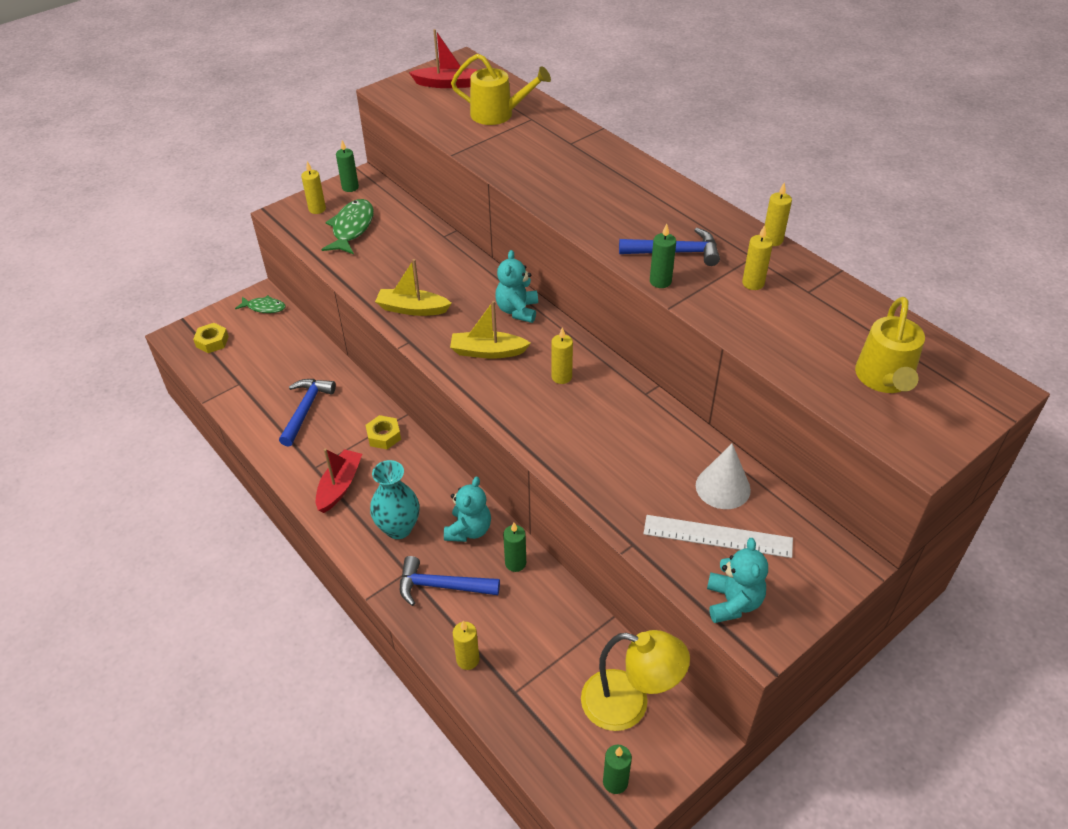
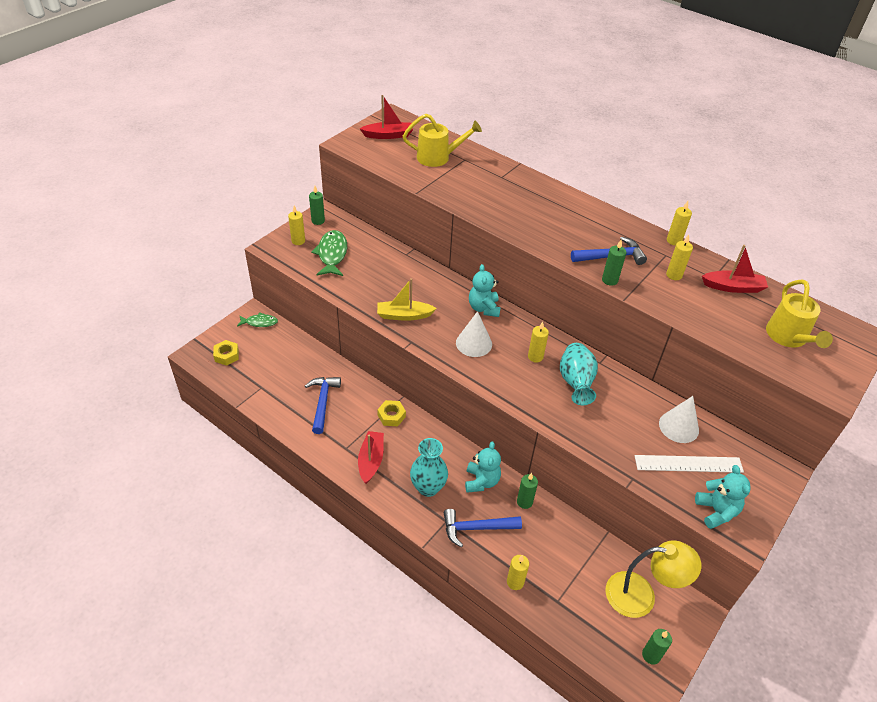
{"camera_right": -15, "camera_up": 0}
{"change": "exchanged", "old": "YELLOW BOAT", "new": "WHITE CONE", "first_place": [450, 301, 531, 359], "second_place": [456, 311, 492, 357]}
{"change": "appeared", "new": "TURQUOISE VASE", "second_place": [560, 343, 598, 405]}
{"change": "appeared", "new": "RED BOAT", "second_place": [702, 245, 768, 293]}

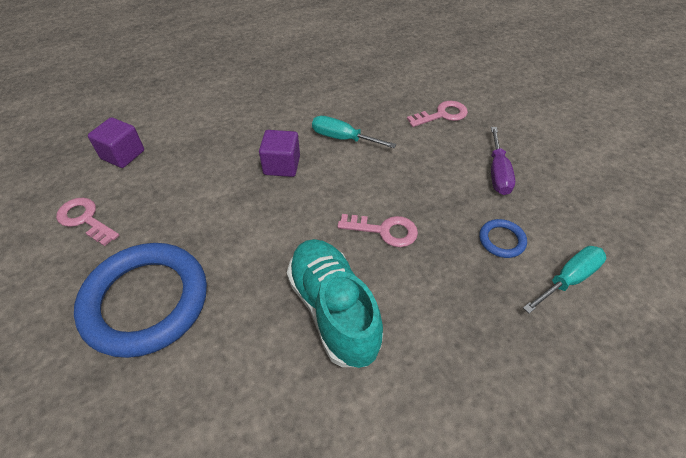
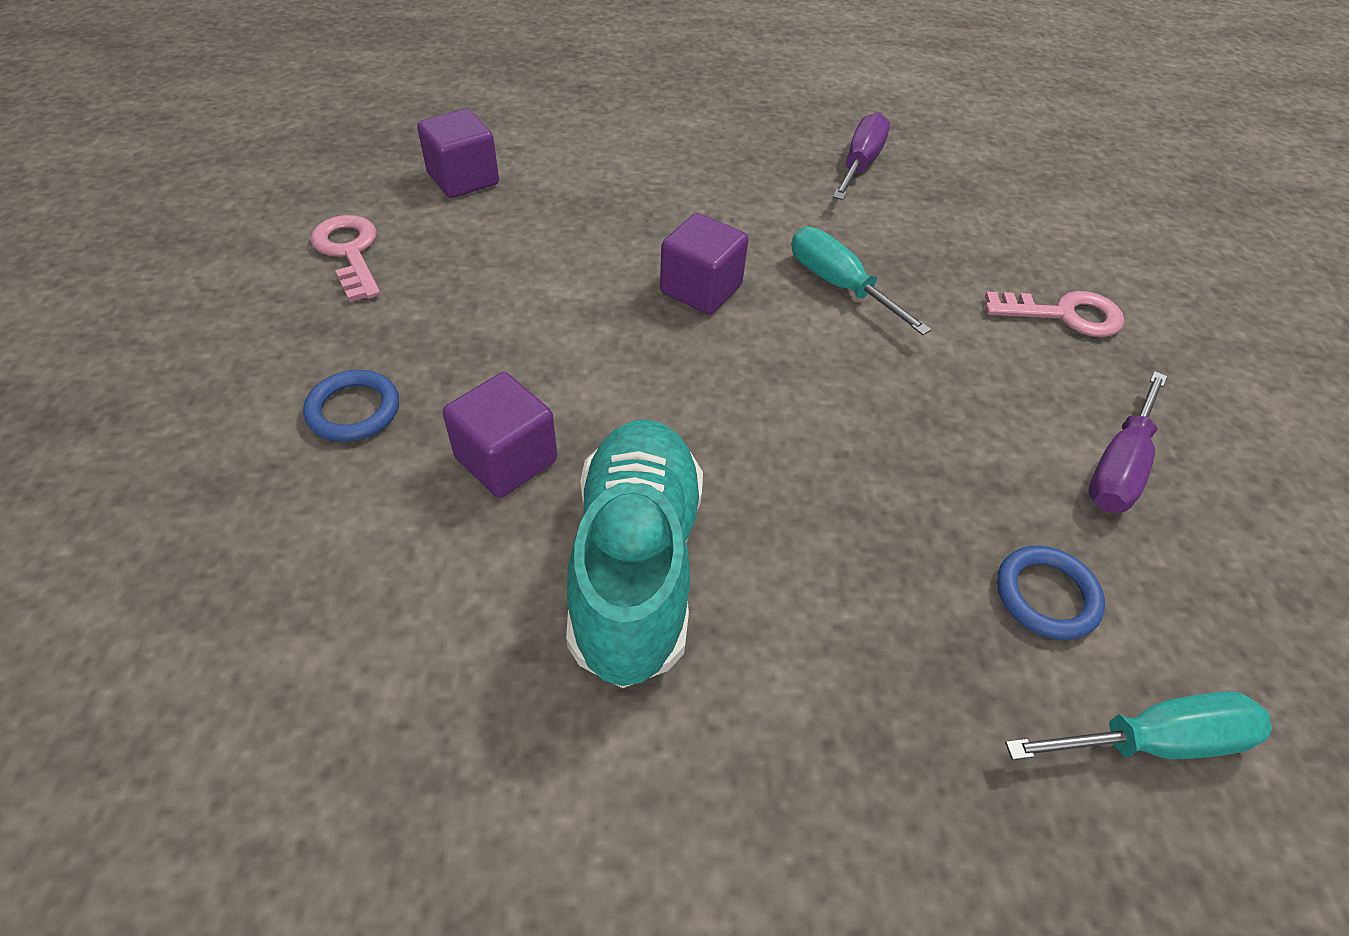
{"camera_right": 25, "camera_up": 0}
{"change": "size", "old": "BLUE RING", "first_place": [74, 243, 207, 358], "second_place": [303, 370, 399, 442], "factor": 0.41}
{"change": "appeared", "new": "PURPLE CUBE", "second_place": [443, 372, 557, 498]}
{"change": "appeared", "new": "PURPLE SCREWDRIVER", "second_place": [833, 112, 890, 200]}
{"change": "missing", "old": "PINK KEY", "first_place": [337, 214, 418, 247]}

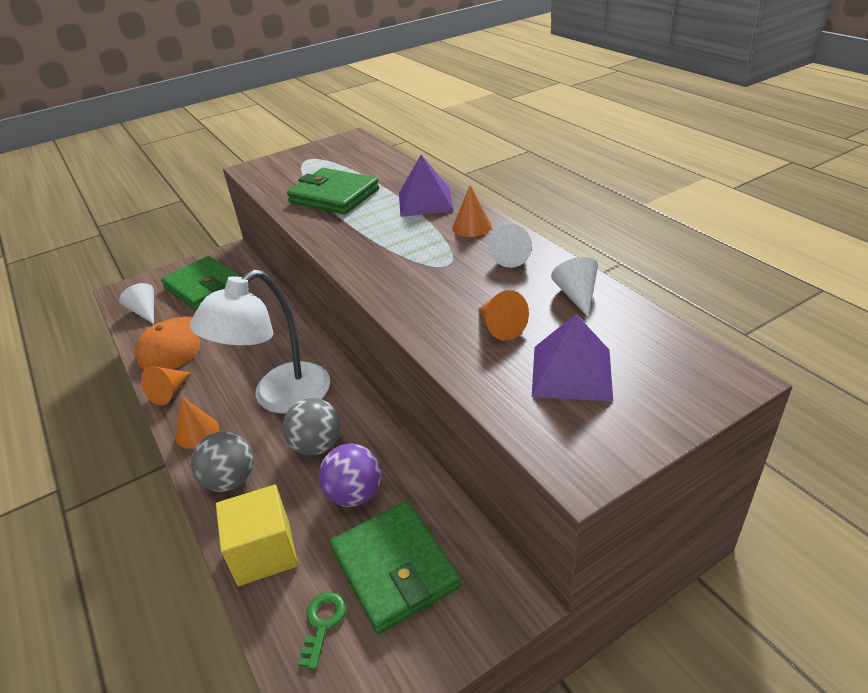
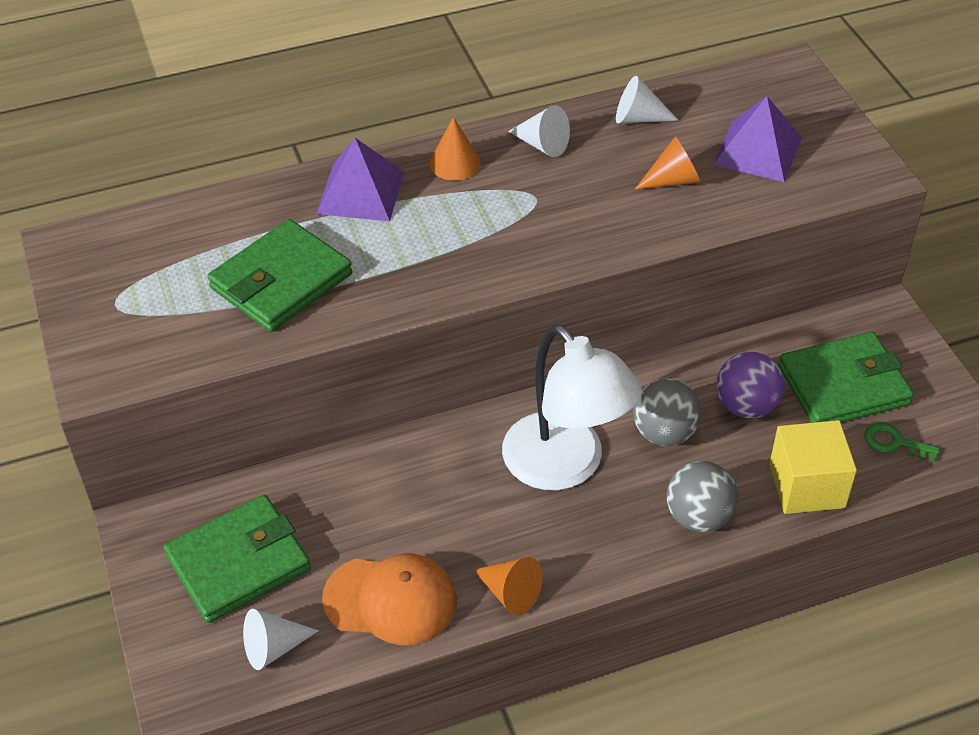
{"camera_right": -80, "camera_up": 10}
{"change": "missing", "old": "ORANGE CONE", "first_place": [175, 396, 219, 449]}

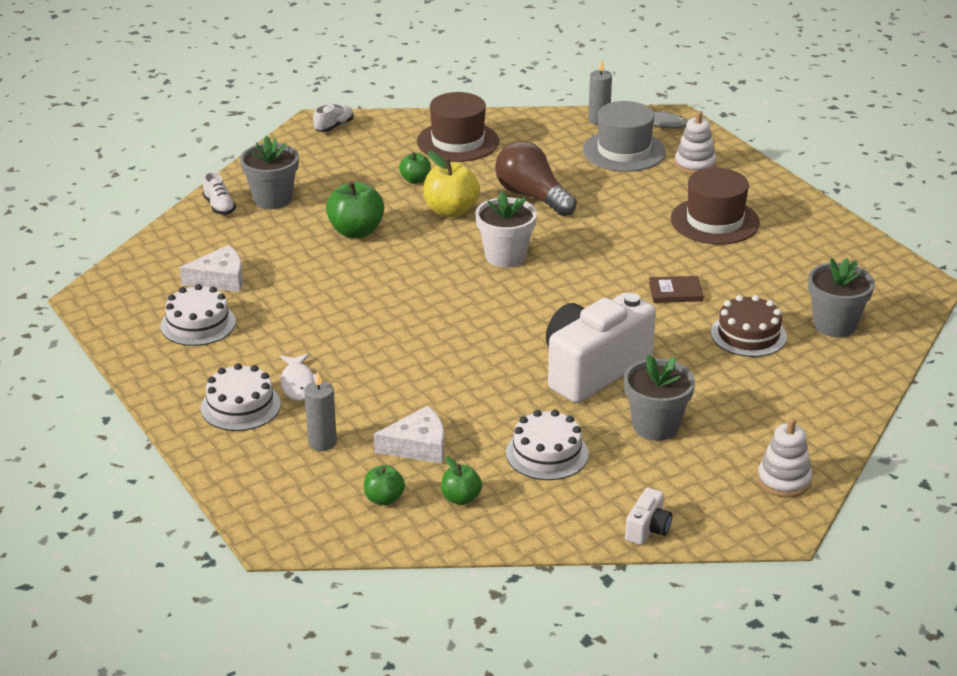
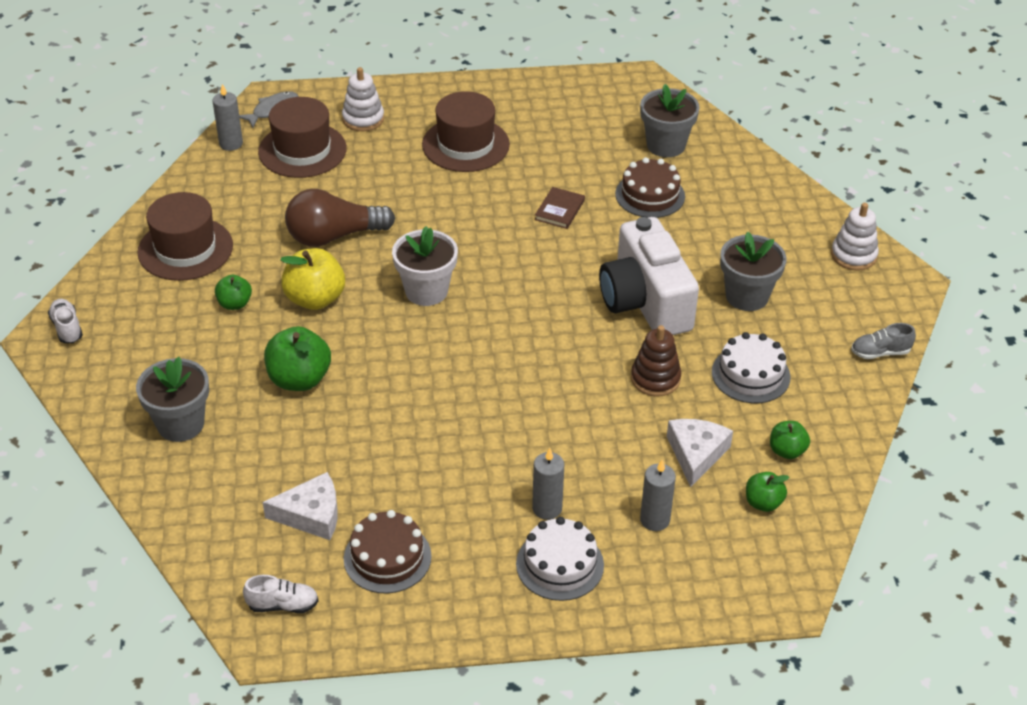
{"camera_right": -65, "camera_up": 10}
{"change": "relocated", "old": "WHITE SHOE", "first_place": [203, 172, 236, 215], "second_place": [243, 575, 319, 613]}
{"change": "colour", "old": "GREY HAT", "new": "BROWN HAT", "first_place": [583, 101, 666, 172], "second_place": [258, 97, 347, 178]}
{"change": "spun", "old": "WHITE CHEESE", "first_place": [179, 245, 243, 292], "second_place": [263, 472, 338, 540], "degrees": 75}
{"change": "colour", "old": "WHITE CAKE", "new": "BROWN CAKE", "first_place": [160, 284, 236, 346], "second_place": [344, 510, 432, 594]}
{"change": "exchanged", "old": "WHITE FISH", "new": "GREY CANDLE", "first_place": [280, 353, 322, 401], "second_place": [532, 448, 564, 520]}
{"change": "appeared", "new": "BROWN STACKING TOY", "second_place": [631, 325, 681, 396]}
{"change": "exchanged", "old": "WHITE CAMERA", "new": "GREY SHOE", "first_place": [625, 488, 672, 545], "second_place": [851, 323, 916, 359]}

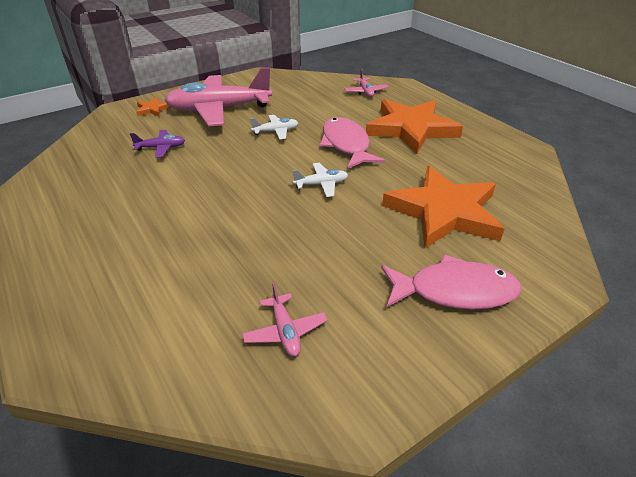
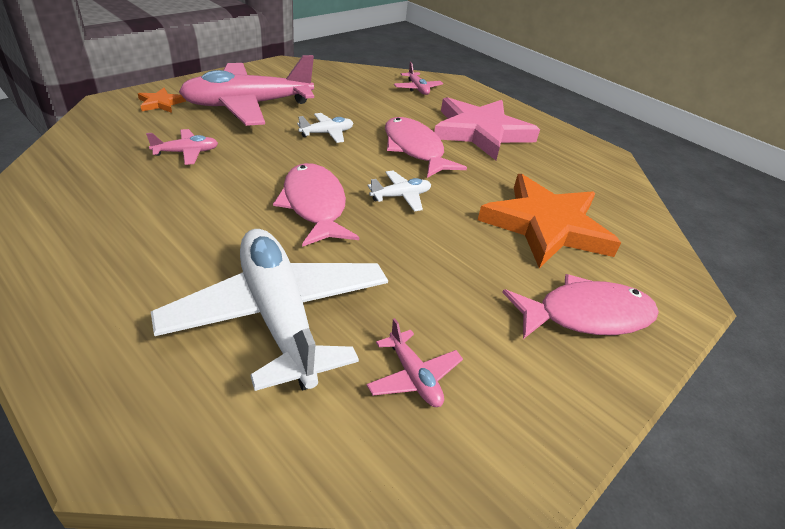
{"camera_right": -15, "camera_up": 0}
{"change": "colour", "old": "PURPLE PLANE", "new": "PINK PLANE", "first_place": [130, 130, 185, 158], "second_place": [146, 129, 218, 165]}
{"change": "appeared", "new": "WHITE PLANE", "second_place": [151, 229, 388, 391]}
{"change": "appeared", "new": "PINK FISH", "second_place": [273, 163, 359, 247]}
{"change": "colour", "old": "ORANGE STAR", "new": "PINK STAR", "first_place": [366, 99, 463, 154], "second_place": [434, 97, 540, 160]}

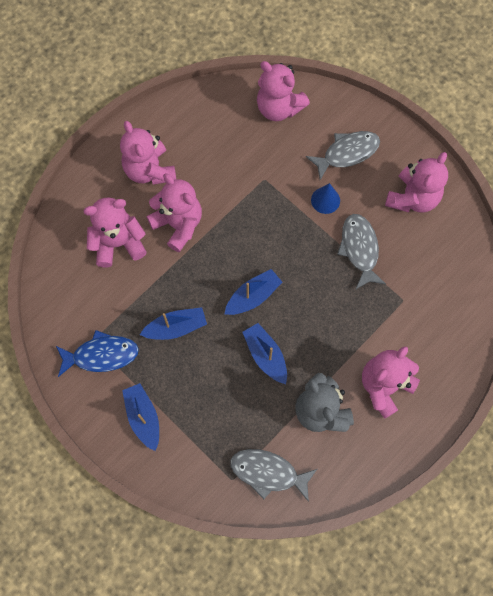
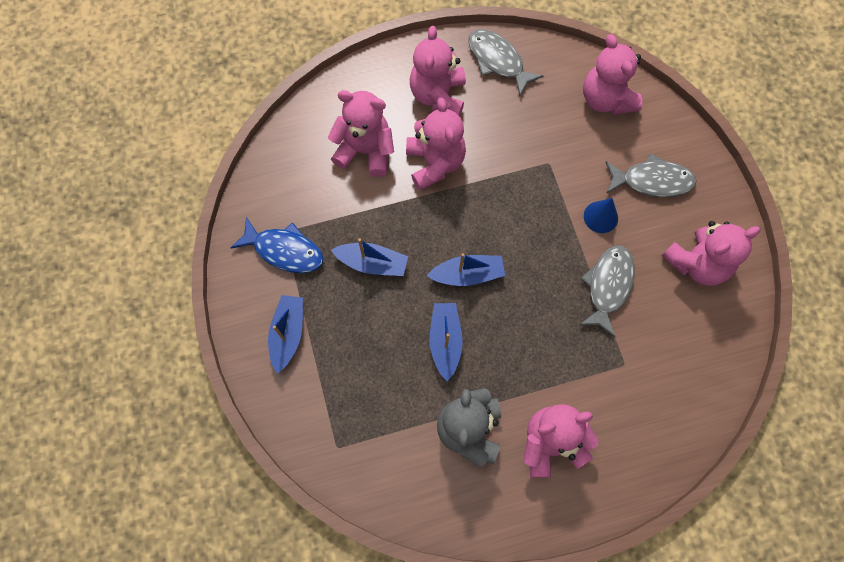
{"camera_right": 30, "camera_up": 0}
{"change": "relocated", "old": "GREY FISH", "first_place": [230, 449, 317, 502], "second_place": [468, 30, 543, 96]}

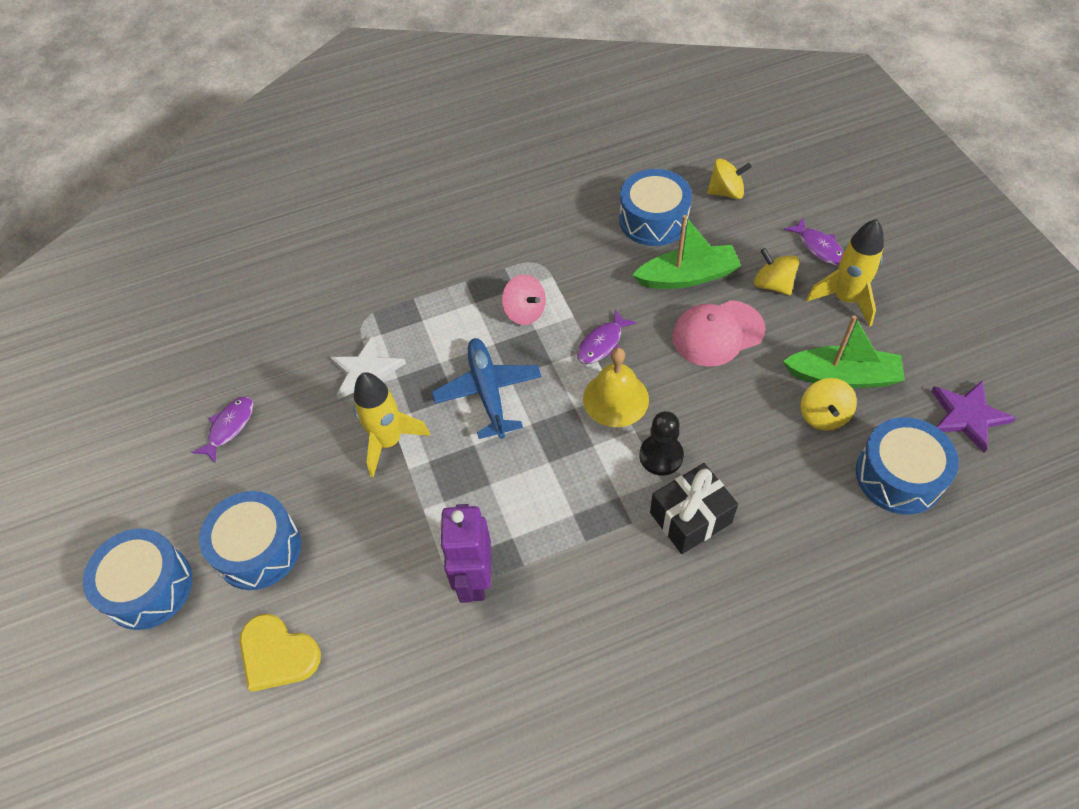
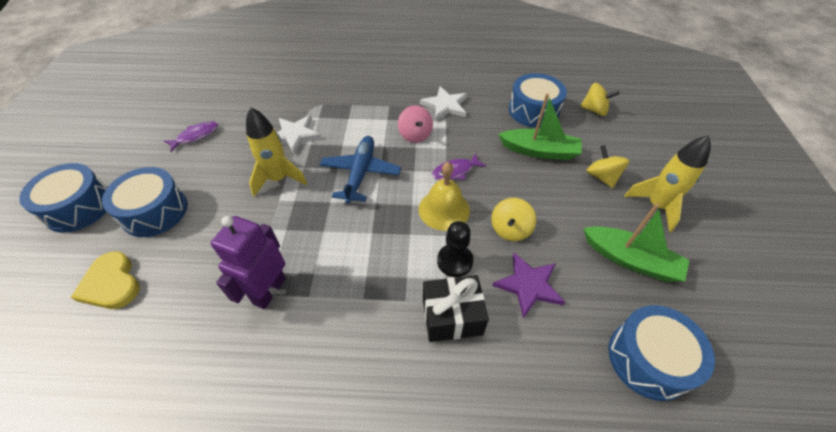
{"camera_right": 20, "camera_up": -5}
{"change": "appeared", "new": "WHITE STAR", "second_place": [420, 86, 468, 121]}
{"change": "relocated", "old": "YELLOW SPINNING TOP", "first_place": [801, 378, 857, 431], "second_place": [491, 198, 536, 241]}
{"change": "relocated", "old": "PURPLE STAR", "first_place": [931, 381, 1016, 453], "second_place": [493, 253, 565, 318]}
{"change": "missing", "old": "PINK CAP", "first_place": [672, 300, 766, 366]}
{"change": "missing", "old": "PURPLE FISH", "first_place": [784, 218, 844, 266]}

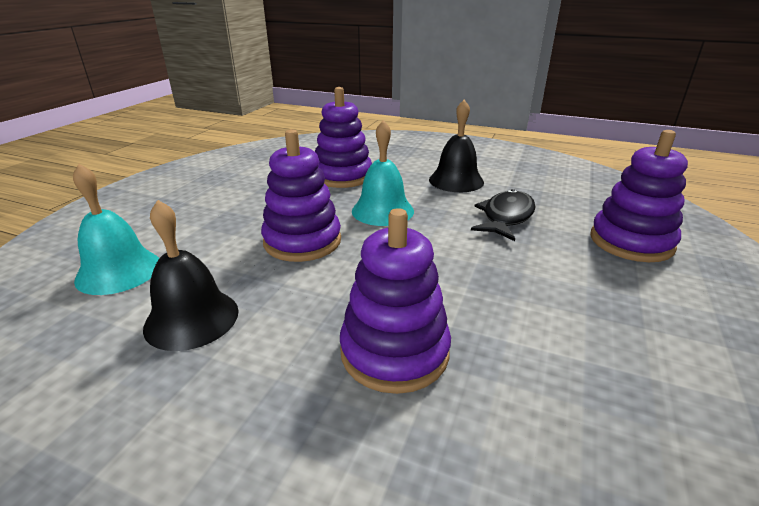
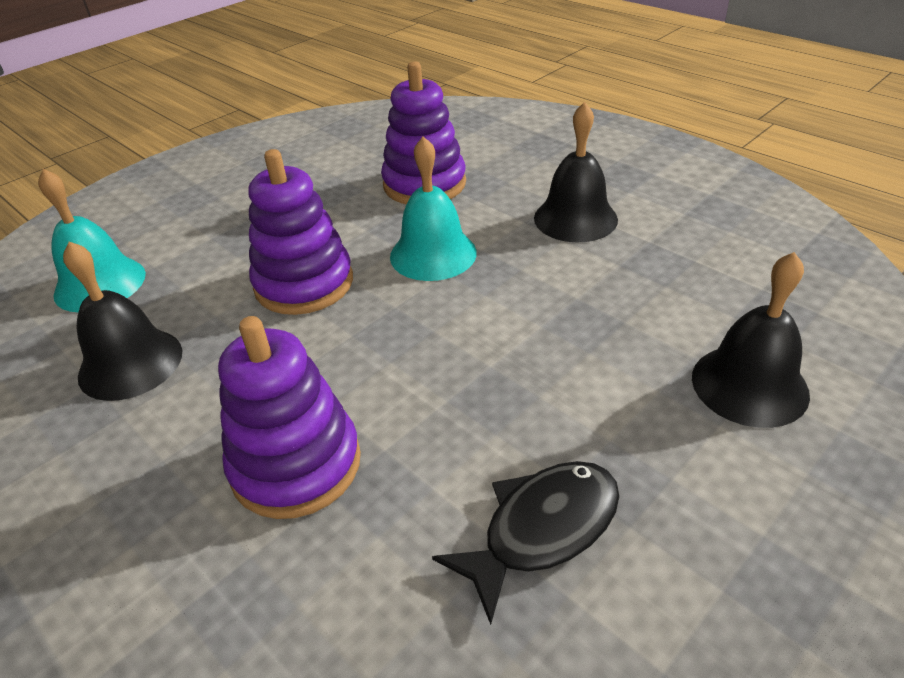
{"camera_right": 25, "camera_up": 10}
{"change": "relocated", "old": "BLACK FISH", "first_place": [471, 189, 536, 241], "second_place": [432, 461, 620, 625]}
{"change": "exchanged", "old": "PURPLE STACKING TOY", "new": "BLACK BELL", "first_place": [590, 130, 688, 262], "second_place": [692, 252, 810, 428]}

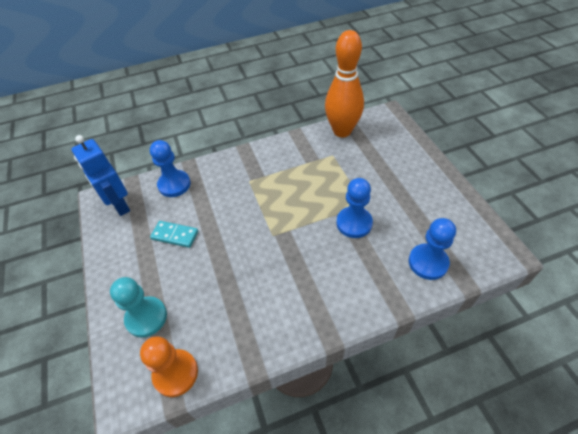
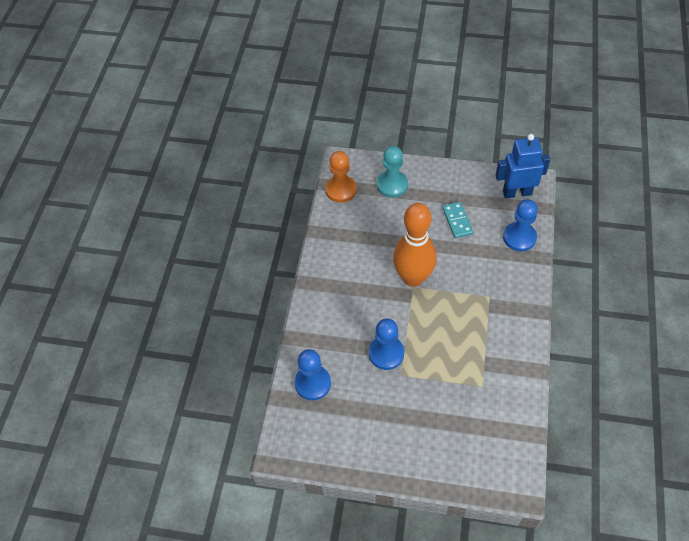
{"camera_right": 120, "camera_up": 5}
{"change": "relocated", "old": "ORANGE BOWLING PIN", "first_place": [325, 30, 364, 137], "second_place": [393, 203, 437, 287]}
{"change": "spun", "old": "TURQUOISE DOMINO", "first_place": [150, 221, 198, 248], "second_place": [443, 202, 473, 238], "degrees": -60}

